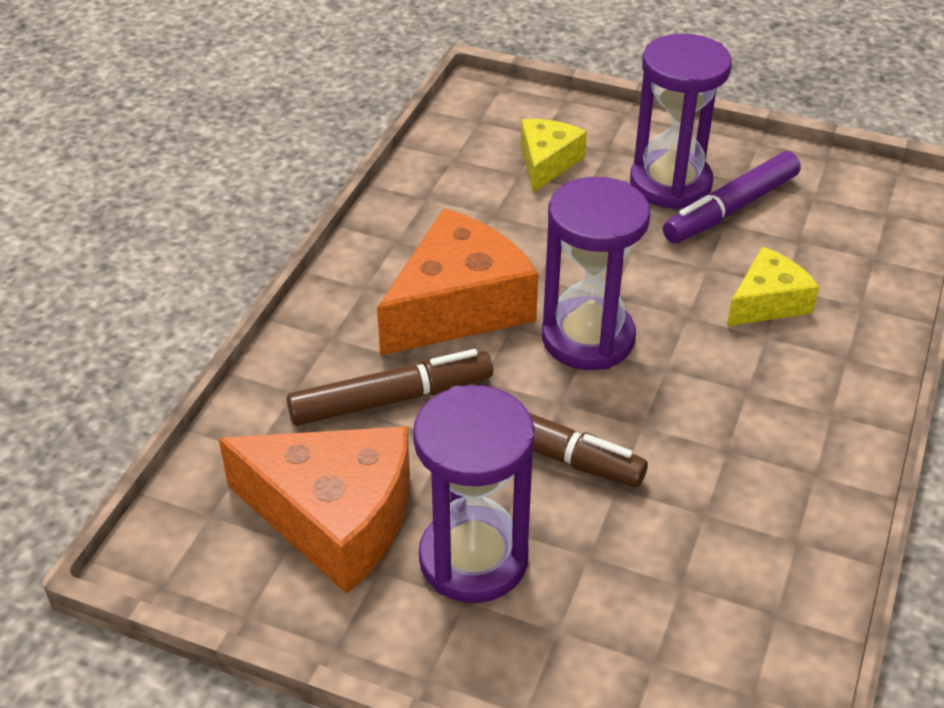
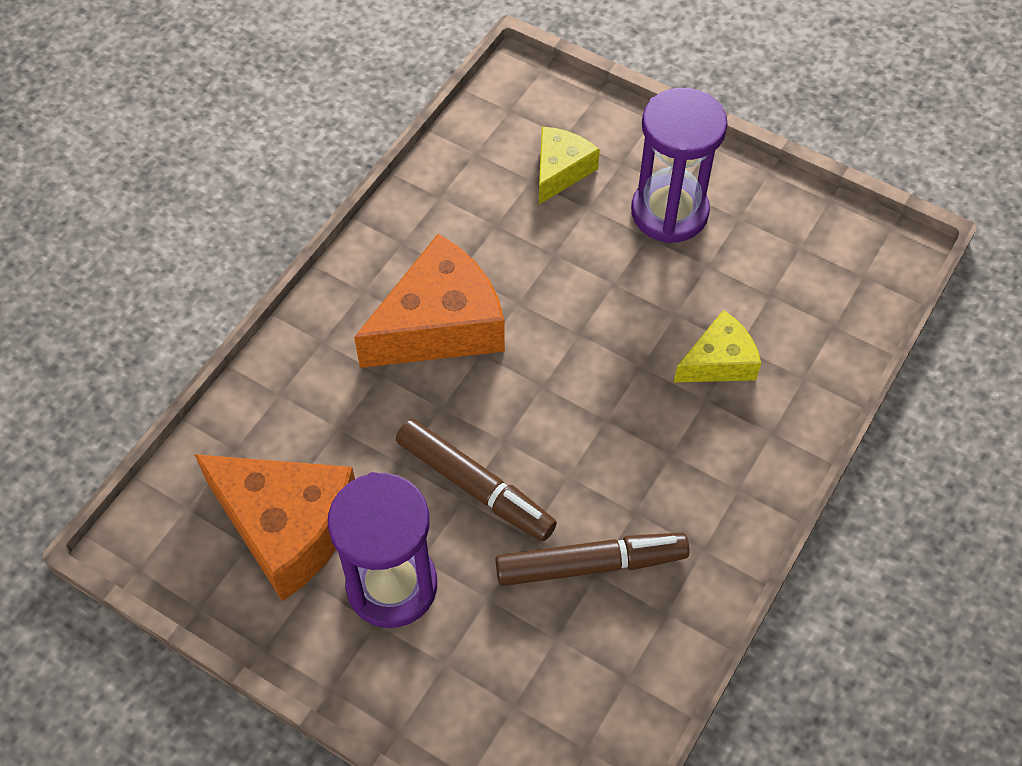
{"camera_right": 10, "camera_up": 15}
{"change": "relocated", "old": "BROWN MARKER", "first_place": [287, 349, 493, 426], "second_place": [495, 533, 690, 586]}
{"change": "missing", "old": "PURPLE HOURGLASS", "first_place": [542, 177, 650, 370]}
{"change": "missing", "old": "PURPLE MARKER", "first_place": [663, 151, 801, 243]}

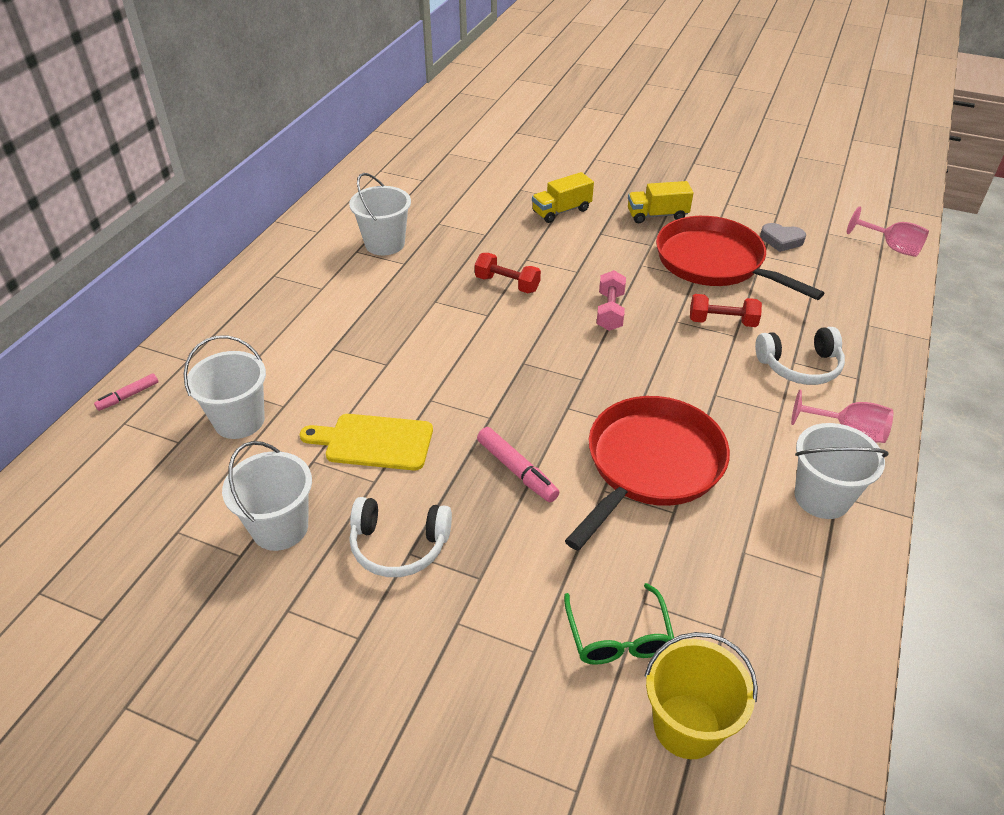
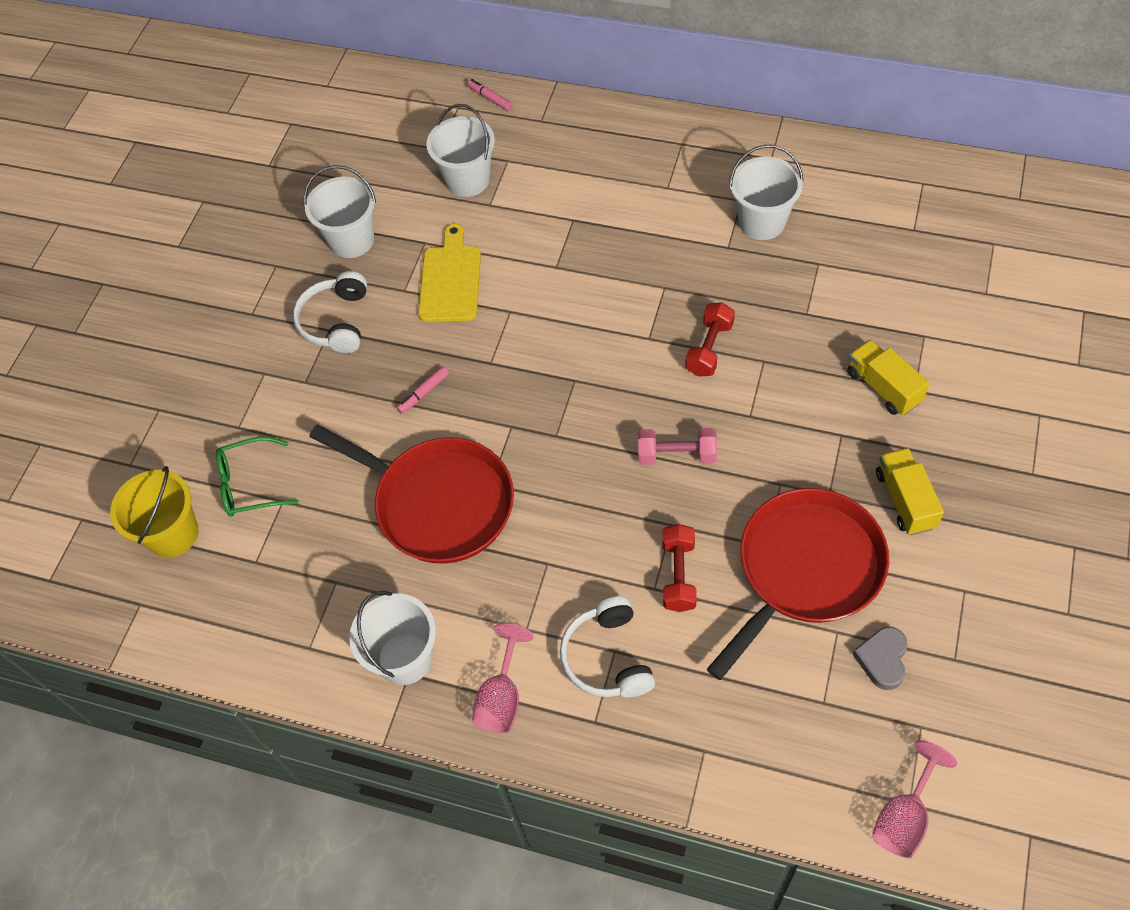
{"camera_right": 90, "camera_up": 15}
{"change": "size", "old": "PINK MARKER", "first_place": [477, 427, 559, 502], "second_place": [396, 366, 449, 414], "factor": 0.63}

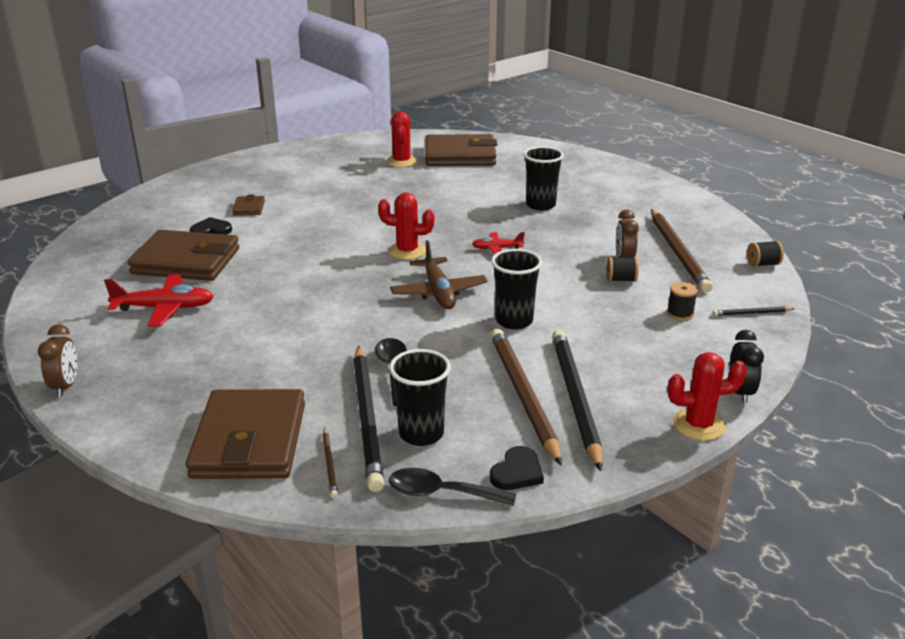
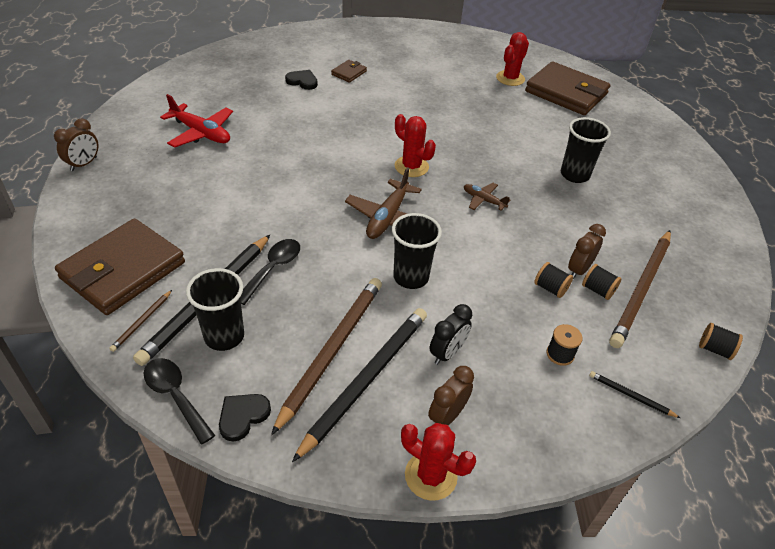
{"camera_right": 35, "camera_up": 15}
{"change": "spun", "old": "BLACK HEART", "first_place": [490, 446, 544, 490], "second_place": [219, 394, 271, 442], "degrees": 150}
{"change": "appeared", "new": "BROWN CLOCK", "second_place": [428, 366, 474, 425]}
{"change": "relocated", "old": "BLACK CLOCK", "first_place": [729, 330, 764, 403], "second_place": [430, 304, 472, 365]}
{"change": "colour", "old": "RED PLANE", "new": "BROWN PLANE", "first_place": [472, 232, 525, 255], "second_place": [464, 183, 510, 210]}
{"change": "appeared", "new": "BLACK SPOOL", "second_place": [582, 264, 622, 300]}
{"change": "missing", "old": "BROWN WALLET", "first_place": [128, 230, 239, 281]}

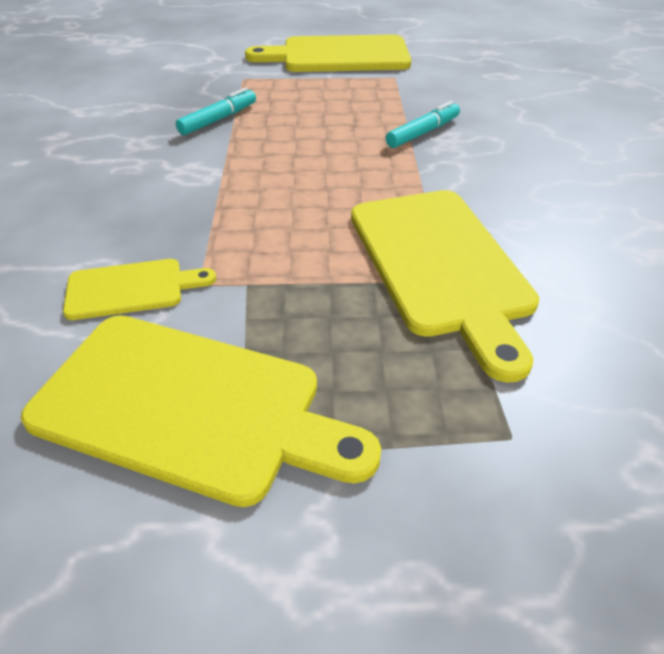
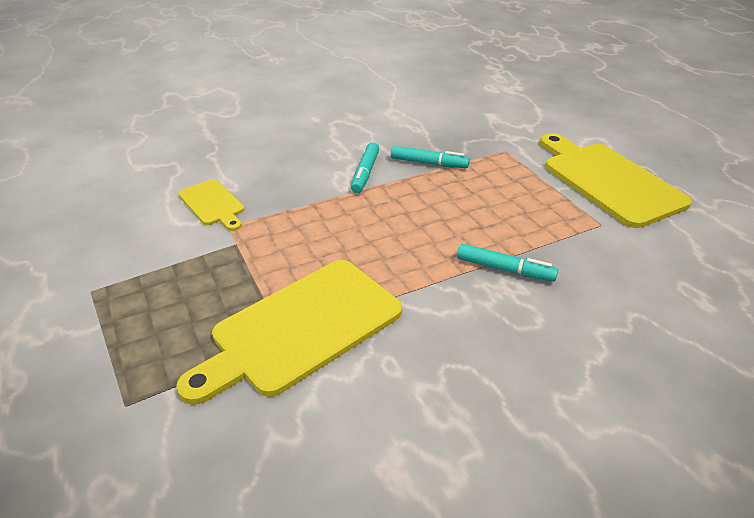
{"camera_right": 65, "camera_up": -5}
{"change": "appeared", "new": "TURQUOISE MARKER", "second_place": [351, 142, 379, 193]}
{"change": "missing", "old": "YELLOW CUTTING BOARD", "first_place": [21, 316, 381, 507]}

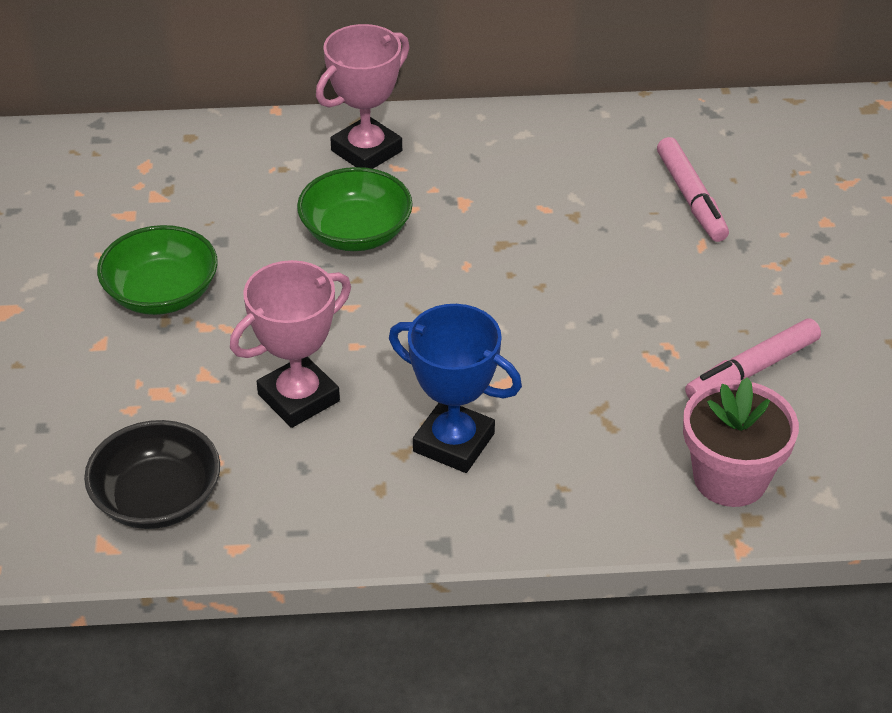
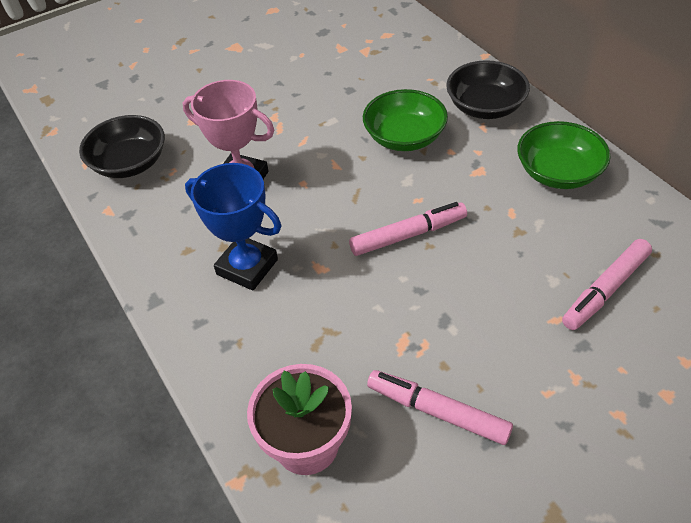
{"camera_right": 65, "camera_up": 5}
{"change": "spun", "old": "BLUE TROPHY", "first_place": [389, 304, 522, 473], "second_place": [185, 163, 281, 291], "degrees": -60}
{"change": "appeared", "new": "PINK MARKER", "second_place": [349, 202, 467, 256]}
{"change": "exchanged", "old": "PINK TROPHY", "new": "BLACK BOWL", "first_place": [316, 24, 410, 169], "second_place": [446, 60, 530, 119]}
{"change": "relocated", "old": "GREEN BOWL", "first_place": [97, 225, 218, 315], "second_place": [517, 121, 611, 189]}

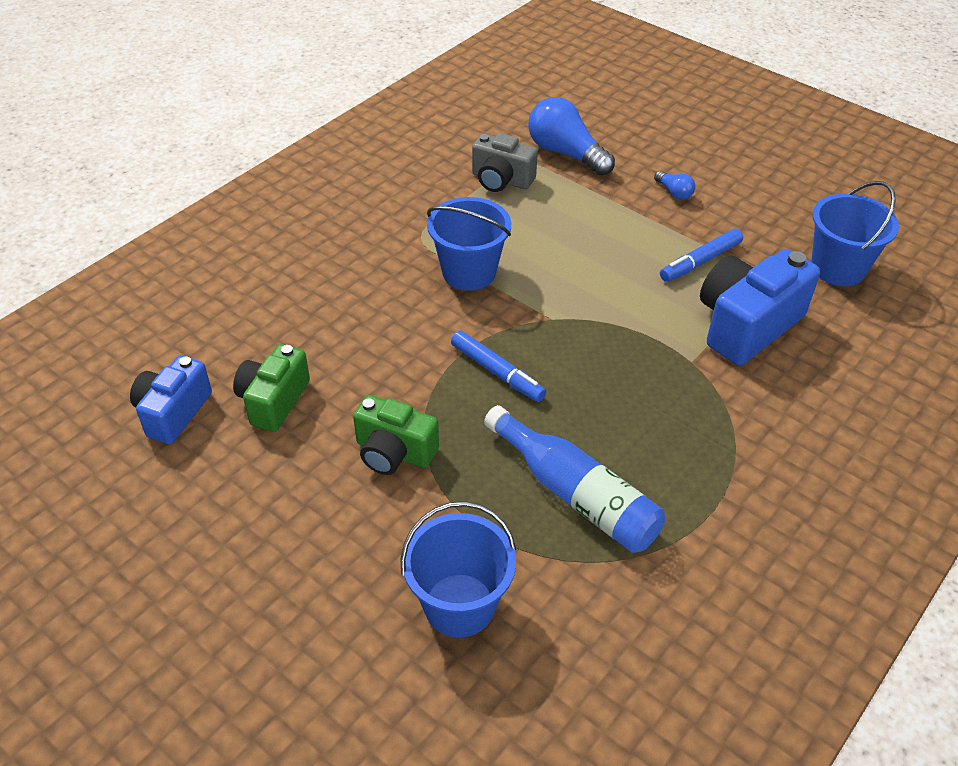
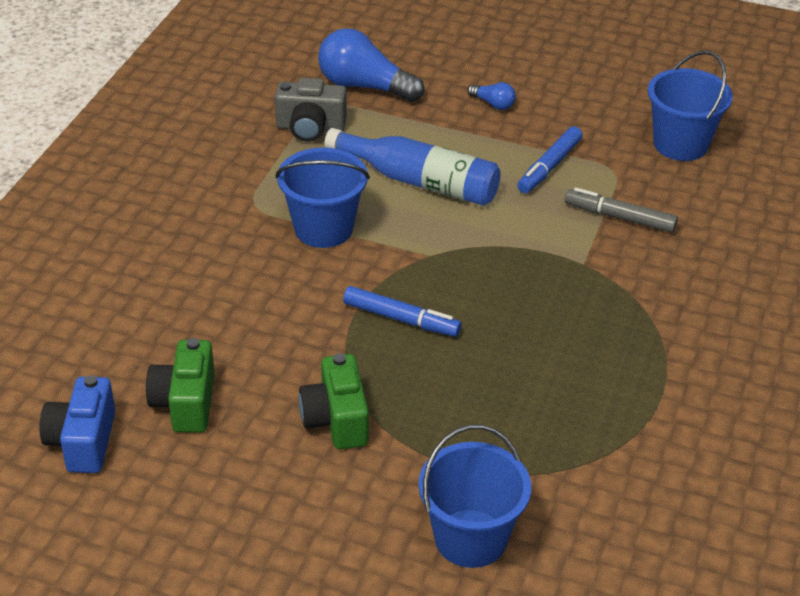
{"camera_right": -20, "camera_up": -5}
{"change": "spun", "old": "GREEN CAMERA", "first_place": [353, 395, 439, 475], "second_place": [299, 353, 369, 449], "degrees": 75}
{"change": "relocated", "old": "BLUE BOTTLE", "first_place": [484, 405, 665, 553], "second_place": [324, 128, 501, 206]}
{"change": "exchanged", "old": "BLUE CAMERA", "new": "GREY MARKER", "first_place": [700, 249, 820, 366], "second_place": [565, 187, 678, 233]}

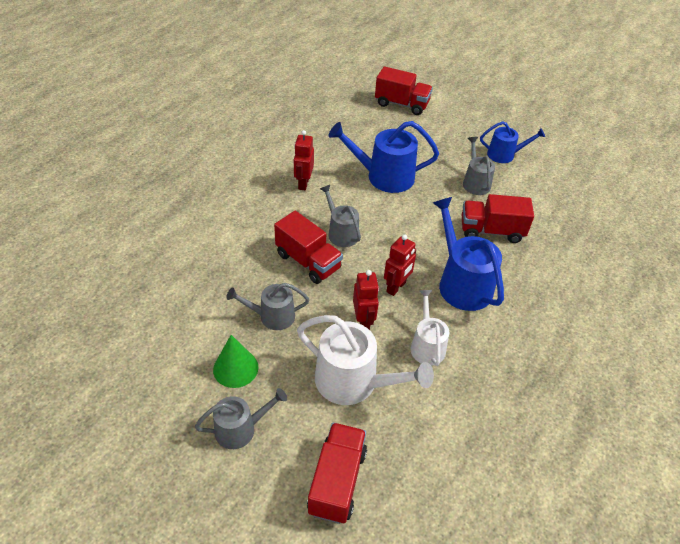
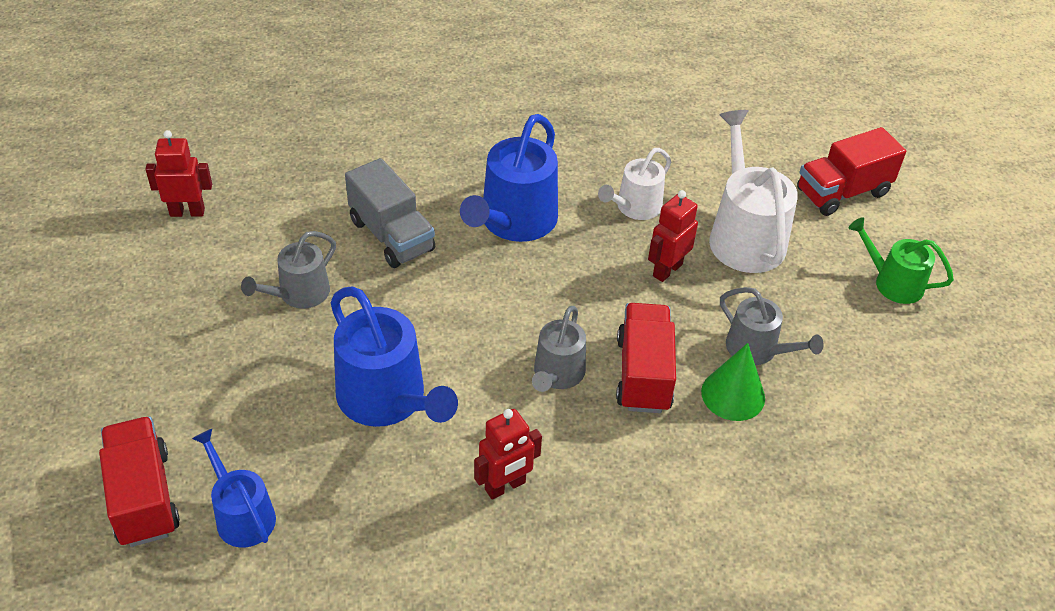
{"camera_right": -130, "camera_up": 0}
{"change": "relocated", "old": "RED ROBOT", "first_place": [384, 234, 416, 296], "second_place": [145, 130, 212, 217]}
{"change": "relocated", "old": "BLUE WATERING CAN", "first_place": [480, 121, 545, 163], "second_place": [192, 429, 276, 548]}
{"change": "colour", "old": "RED TRUCK", "new": "GREY TRUCK", "first_place": [462, 194, 534, 243], "second_place": [345, 158, 435, 268]}
{"change": "relocated", "old": "GREEN CONE", "first_place": [213, 335, 258, 388], "second_place": [701, 343, 765, 421]}
{"change": "colour", "old": "GREY WATERING CAN", "new": "GREEN WATERING CAN", "first_place": [195, 388, 287, 449], "second_place": [848, 217, 954, 304]}

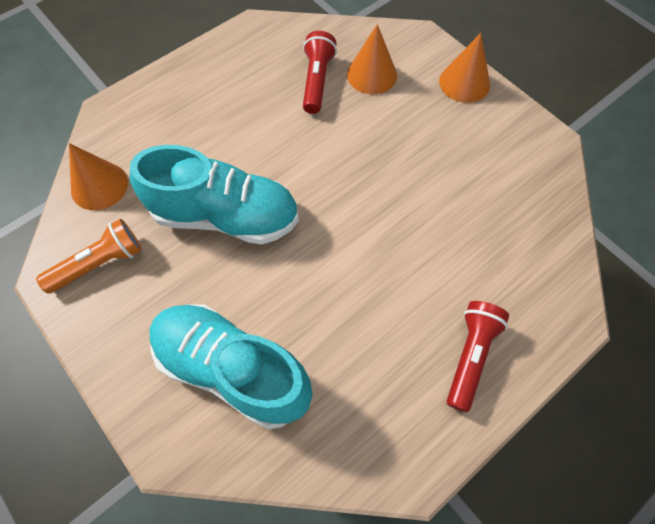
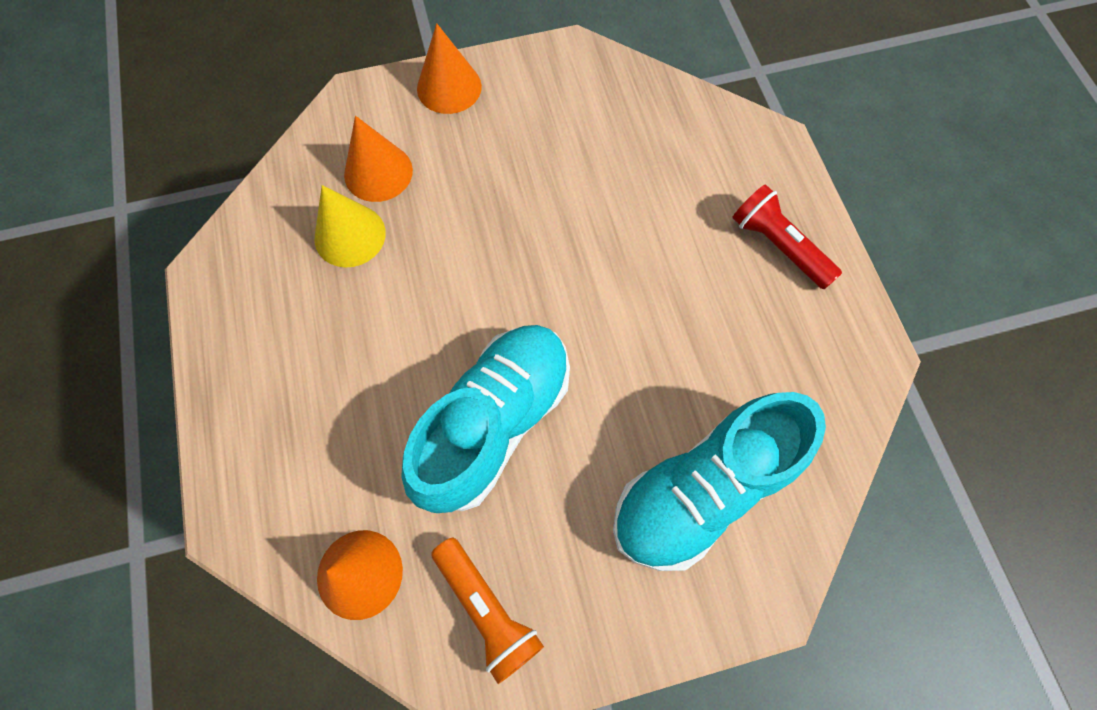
{"camera_right": -65, "camera_up": 5}
{"change": "exchanged", "old": "RED FLASHLIGHT", "new": "YELLOW CONE", "first_place": [303, 31, 337, 114], "second_place": [314, 185, 386, 268]}
{"change": "spun", "old": "ORANGE FLASHLIGHT", "first_place": [36, 219, 142, 294], "second_place": [431, 538, 544, 684], "degrees": 150}

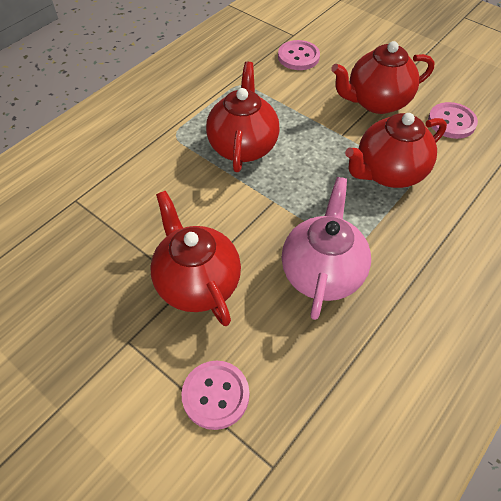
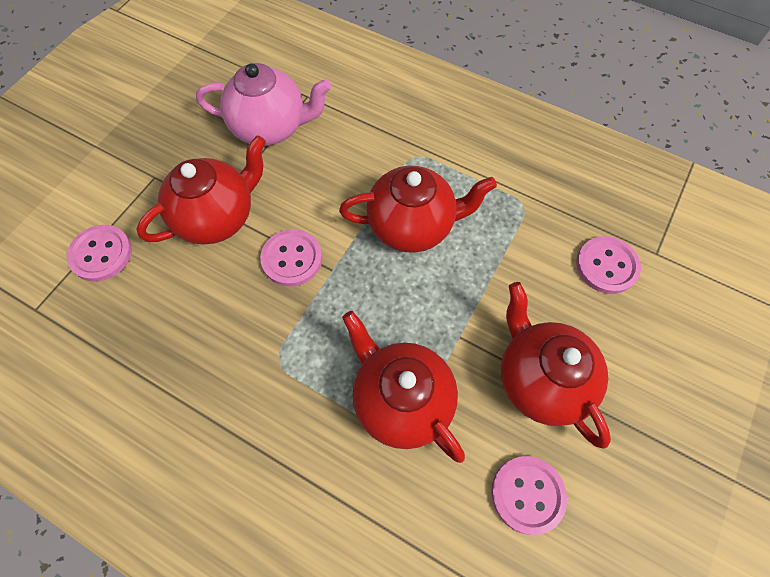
{"camera_right": 80, "camera_up": 10}
{"change": "relocated", "old": "PINK TEAPOT", "first_place": [282, 177, 371, 320], "second_place": [196, 63, 332, 146]}
{"change": "appeared", "new": "PINK BUTTON", "second_place": [260, 229, 322, 287]}

